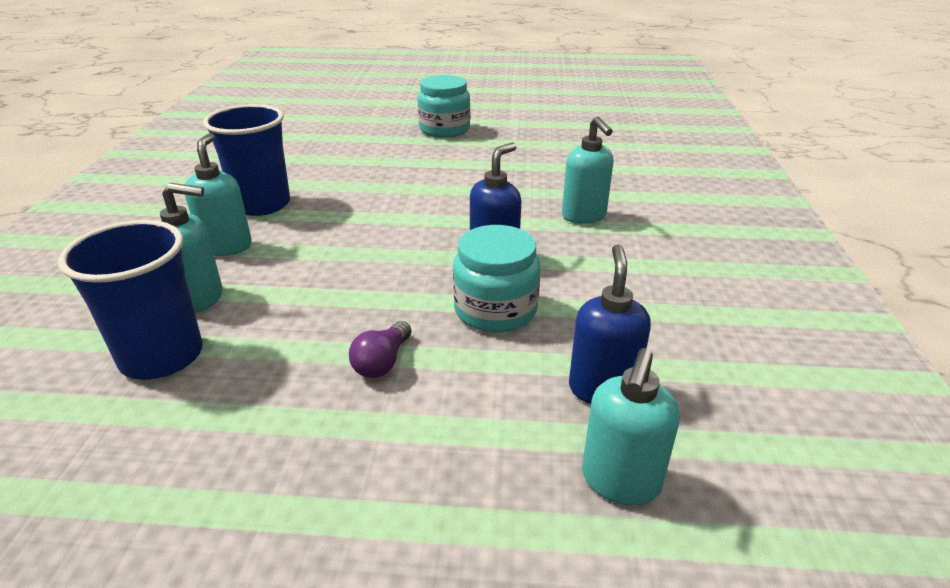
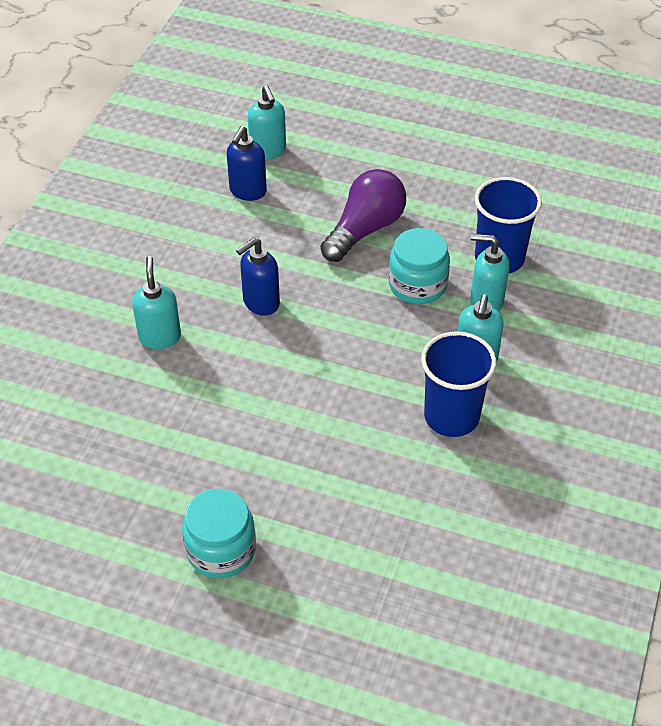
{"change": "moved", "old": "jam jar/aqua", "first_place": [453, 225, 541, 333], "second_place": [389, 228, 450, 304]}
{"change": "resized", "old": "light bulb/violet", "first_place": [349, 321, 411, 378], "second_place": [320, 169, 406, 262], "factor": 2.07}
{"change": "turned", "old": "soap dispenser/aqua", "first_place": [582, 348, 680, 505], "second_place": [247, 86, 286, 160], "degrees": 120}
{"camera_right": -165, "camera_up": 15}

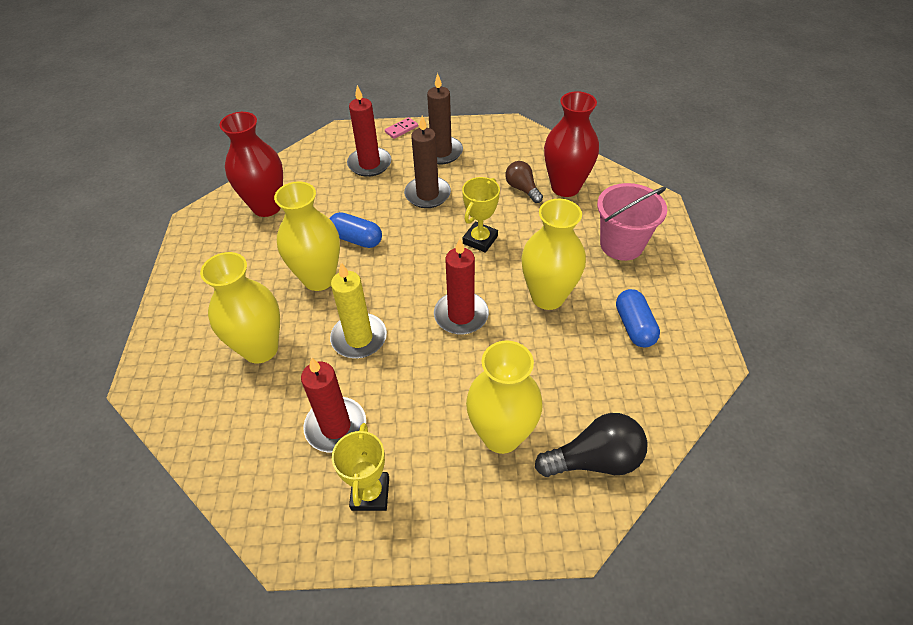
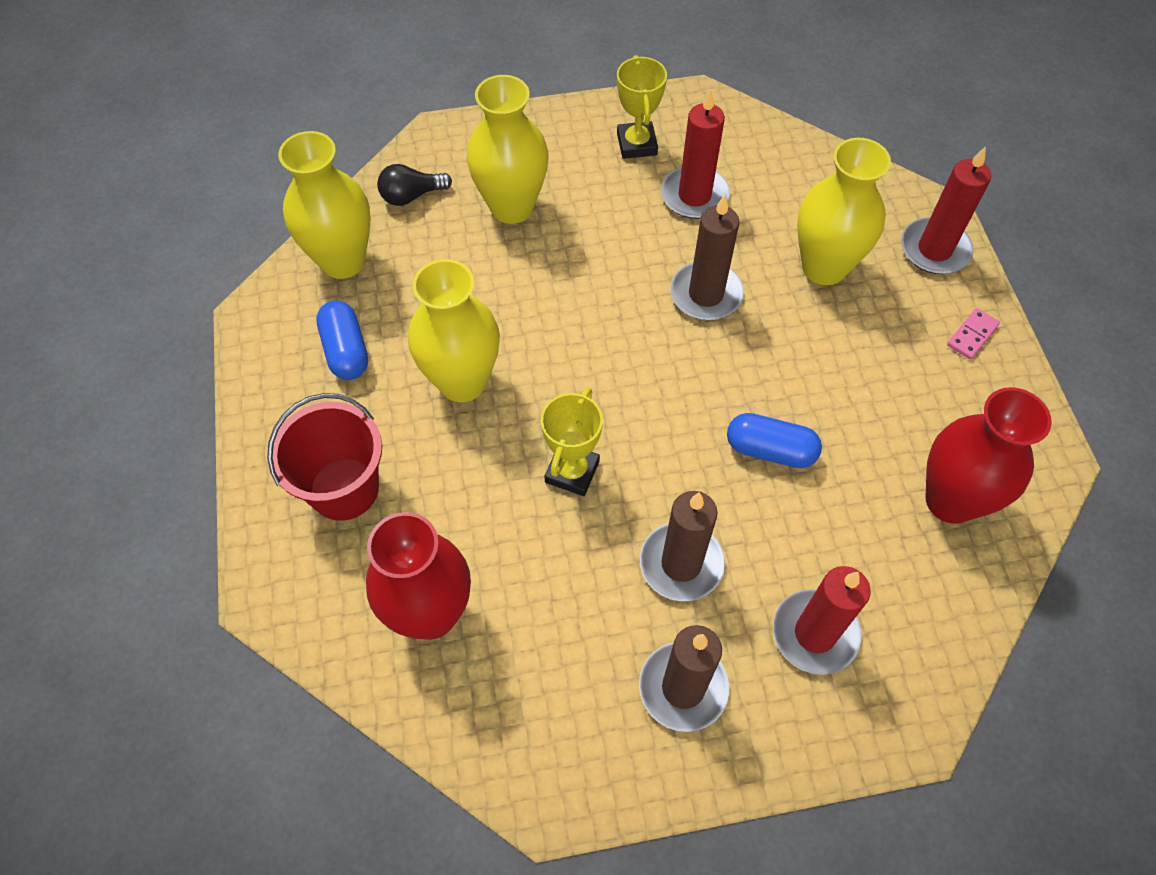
{"change": "moved", "old": "domino/rose-pink", "first_place": [385, 117, 418, 139], "second_place": [947, 308, 1000, 360]}
{"change": "removed", "old": "light bulb/russet", "first_place": [505, 161, 543, 203]}
{"change": "moved", "old": "flower vase/bright yellow", "first_place": [274, 181, 340, 291], "second_place": [278, 131, 370, 279]}
{"change": "recoloured", "old": "pail/rose-pink", "new": "pail/crimson", "first_place": [597, 183, 667, 261], "second_place": [267, 393, 382, 521]}
{"change": "moved", "old": "wax candle/crimson", "first_place": [434, 238, 489, 335], "second_place": [901, 146, 991, 274]}
{"change": "recoloured", "old": "wax candle/bright yellow", "new": "wax candle/russet", "first_place": [330, 263, 387, 358], "second_place": [670, 195, 744, 320]}
{"change": "resized", "old": "light bulb/ebony", "first_place": [535, 413, 648, 477], "second_place": [377, 164, 452, 206], "factor": 0.64}
{"camera_right": 170, "camera_up": 10}

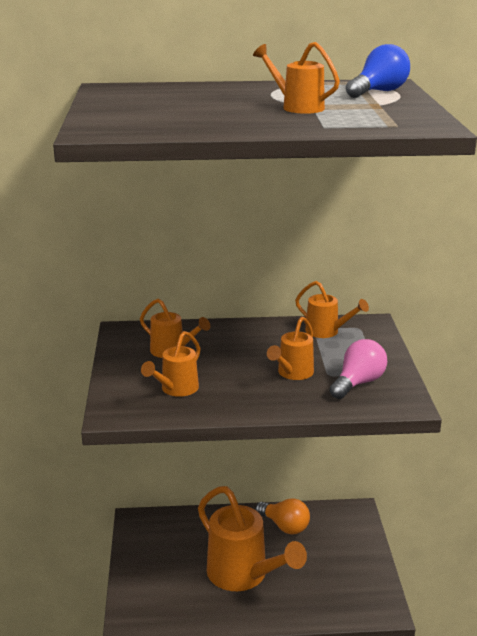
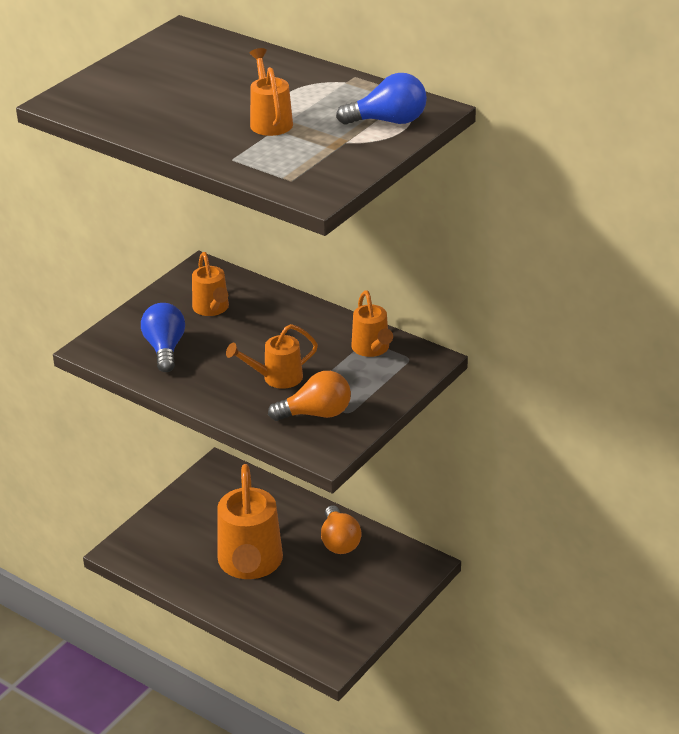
{"change": "replaced", "old": "watering can/orange", "new": "light bulb/royal blue", "first_place": [141, 331, 201, 397], "second_place": [141, 303, 185, 372]}
{"change": "recoloured", "old": "light bulb/rose-pink", "new": "light bulb/orange", "first_place": [329, 339, 387, 399], "second_place": [268, 371, 351, 421]}
{"camera_right": 40, "camera_up": 10}

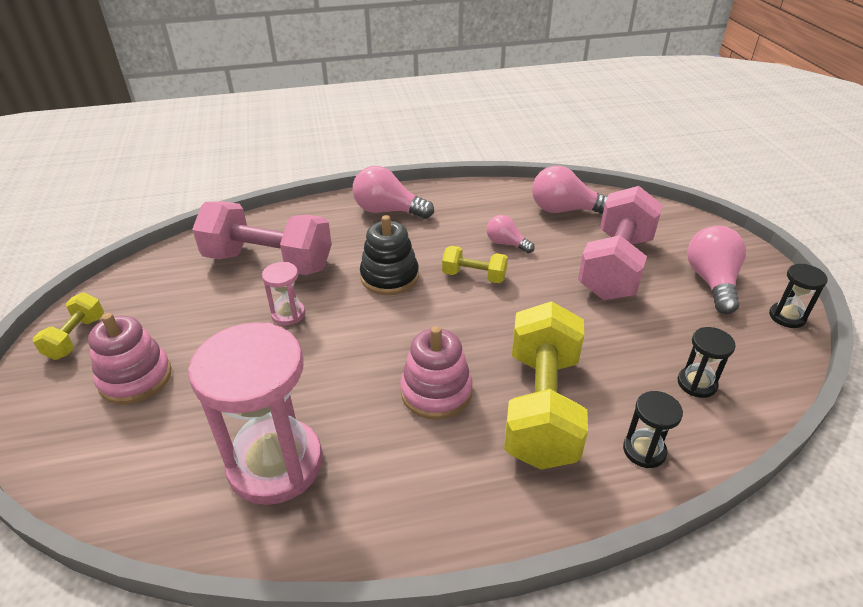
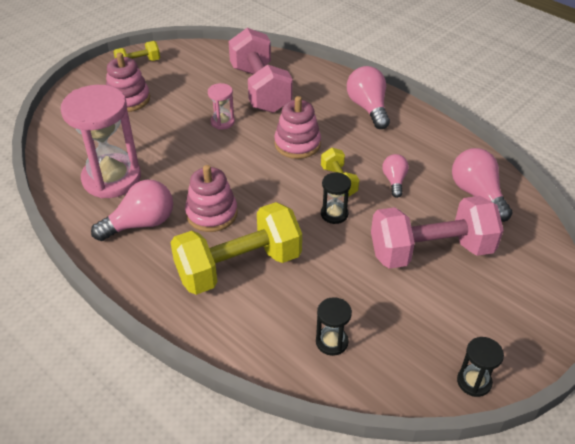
{"change": "recoloured", "old": "stacking rings/ebony", "new": "stacking rings/rose-pink", "first_place": [360, 215, 419, 295], "second_place": [274, 96, 321, 159]}
{"change": "moved", "old": "light bulb/rose-pink", "first_place": [687, 226, 746, 314], "second_place": [91, 180, 173, 241]}
{"change": "moved", "old": "sand timer/ebony", "first_place": [623, 391, 683, 468], "second_place": [321, 172, 351, 224]}
{"camera_right": 55, "camera_up": 5}

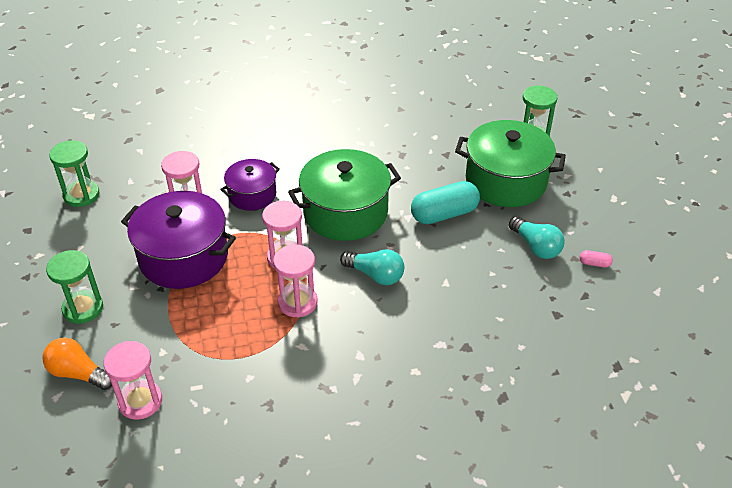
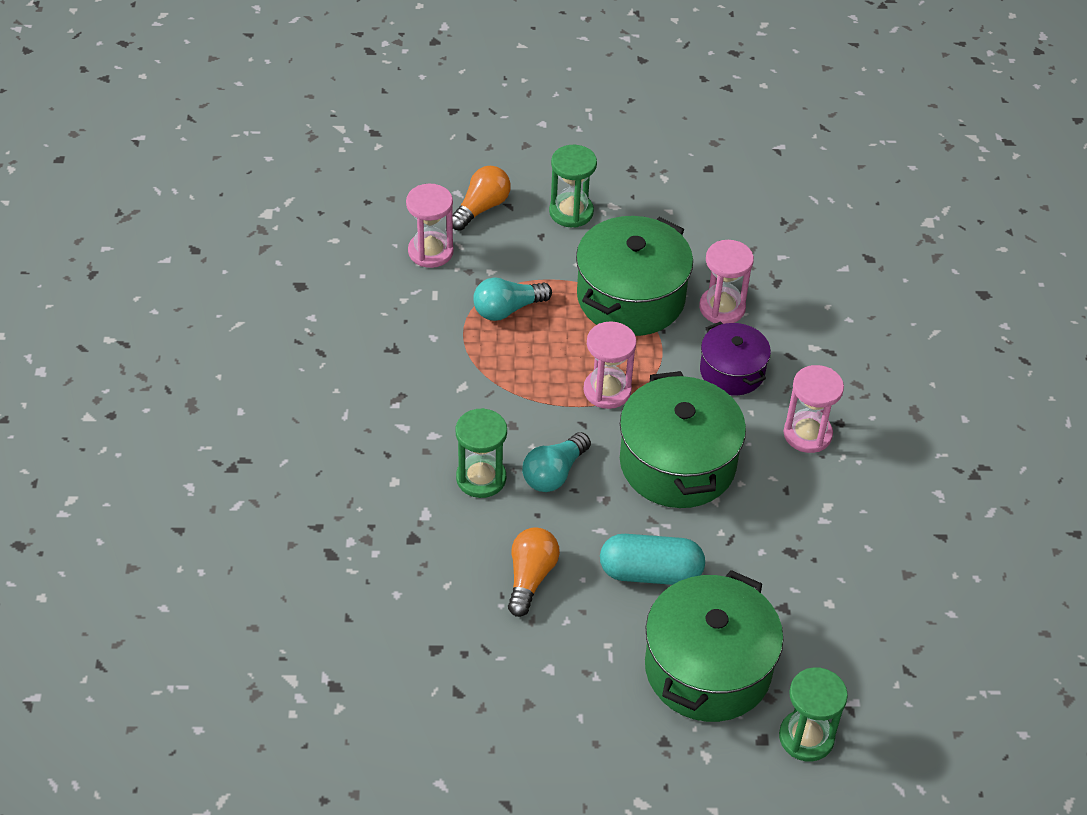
{"change": "moved", "old": "sand timer/leaf-green", "first_place": [49, 140, 100, 207], "second_place": [455, 408, 507, 498]}
{"change": "turned", "old": "capsule/aqua", "first_place": [411, 181, 480, 224], "second_place": [600, 534, 705, 585], "degrees": -75}
{"change": "recoloured", "old": "cooking pot/violet", "new": "cooking pot/leaf-green", "first_place": [121, 191, 236, 289], "second_place": [576, 216, 693, 336]}
{"change": "moved", "old": "light bulb/aqua", "first_place": [509, 216, 565, 259], "second_place": [473, 277, 552, 321]}
{"change": "moved", "old": "sand timer/rose-pink", "first_place": [273, 244, 318, 318], "second_place": [784, 365, 844, 453]}
{"change": "removed", "old": "capsule/rose-pink", "first_place": [580, 250, 613, 267]}
{"change": "added", "new": "light bulb/orange", "second_place": [508, 527, 560, 617]}
{"camera_right": 100, "camera_up": 5}

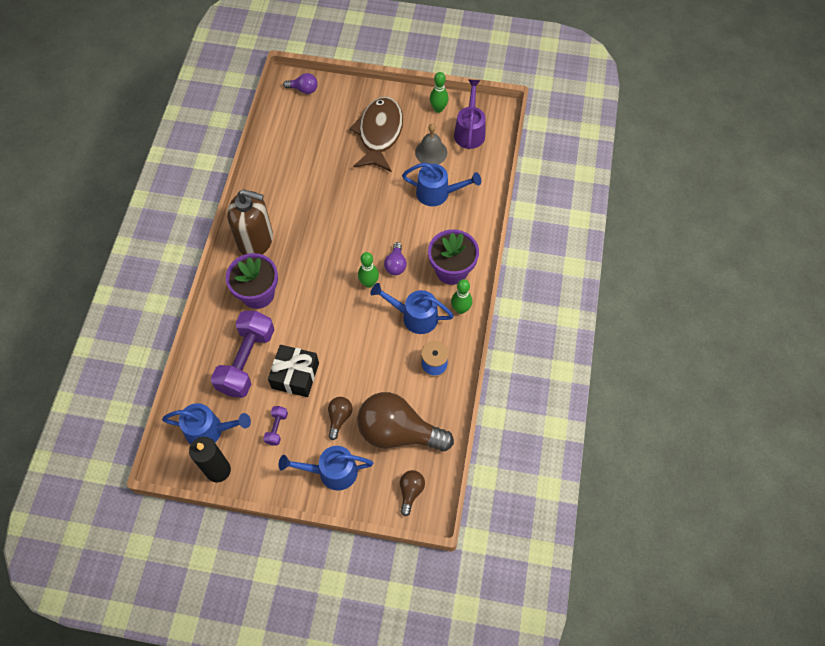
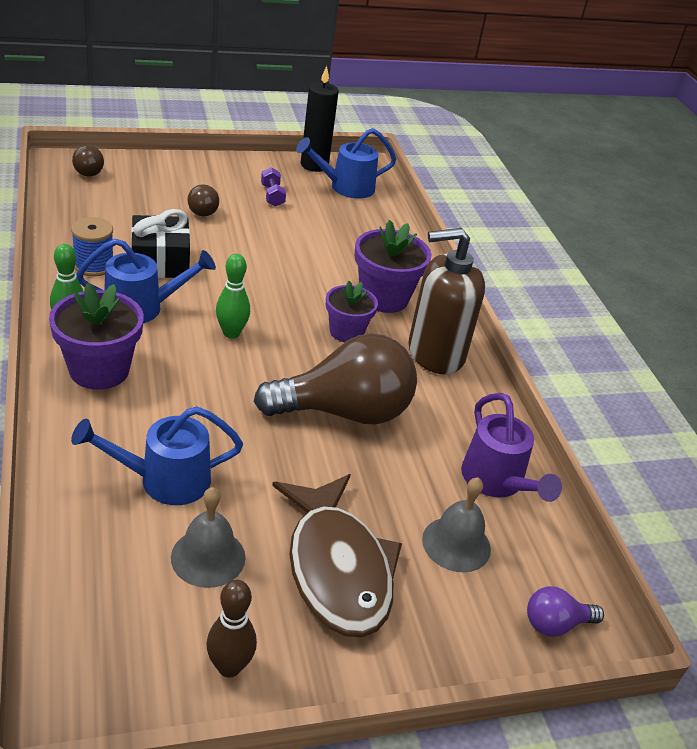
{"change": "recoloured", "old": "bowling pin/leaf-green", "new": "bowling pin/russet", "first_place": [430, 72, 449, 113], "second_place": [206, 580, 257, 678]}
{"change": "moved", "old": "watering can/violet", "first_place": [454, 80, 486, 149], "second_place": [461, 393, 562, 502]}
{"change": "removed", "old": "light bulb/violet", "first_place": [384, 242, 407, 275]}
{"change": "removed", "old": "hand weight/violet", "first_place": [211, 311, 274, 398]}
{"change": "moved", "old": "present/ebony", "first_place": [268, 345, 319, 397], "second_place": [131, 209, 190, 278]}
{"change": "moved", "old": "light bulb/russet", "first_place": [357, 392, 454, 451], "second_place": [254, 333, 417, 424]}
{"change": "removed", "old": "watering can/royal blue", "first_place": [279, 446, 373, 491]}
{"change": "added", "new": "flower pot/violet", "second_place": [326, 281, 378, 342]}
{"change": "added", "new": "hand bell/ash-grey", "second_place": [422, 477, 491, 572]}
{"camera_right": 150, "camera_up": -25}

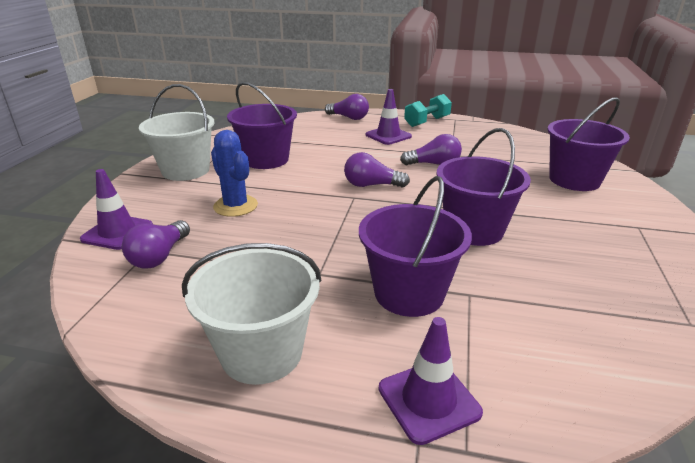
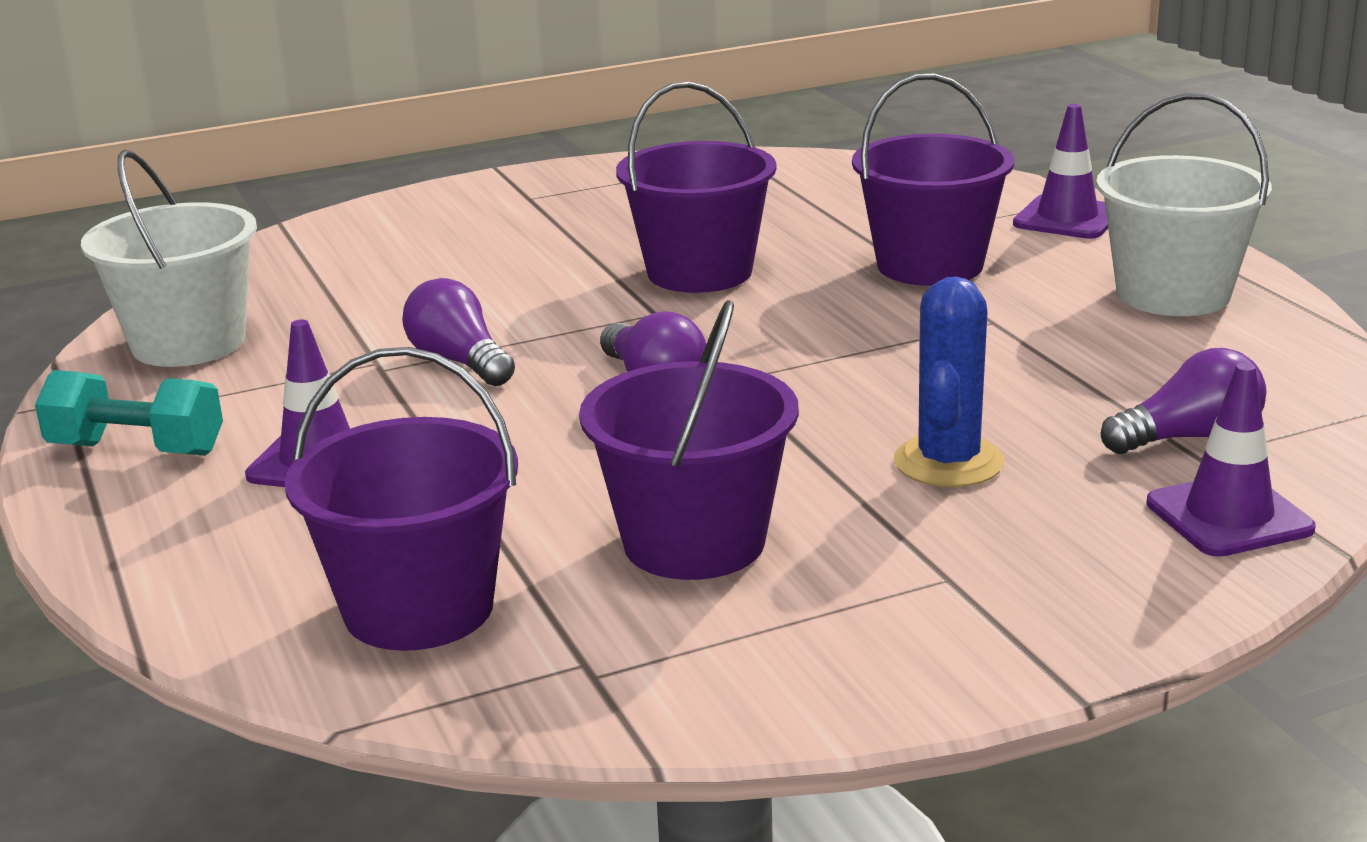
{"change": "moved", "old": "pail/white", "first_place": [139, 84, 214, 181], "second_place": [81, 150, 257, 367]}
{"change": "removed", "old": "light bulb/violet", "first_place": [325, 94, 369, 120]}
{"change": "moved", "old": "pail/violet", "first_place": [547, 97, 630, 191], "second_place": [285, 347, 518, 651]}
{"camera_right": -125, "camera_up": -5}

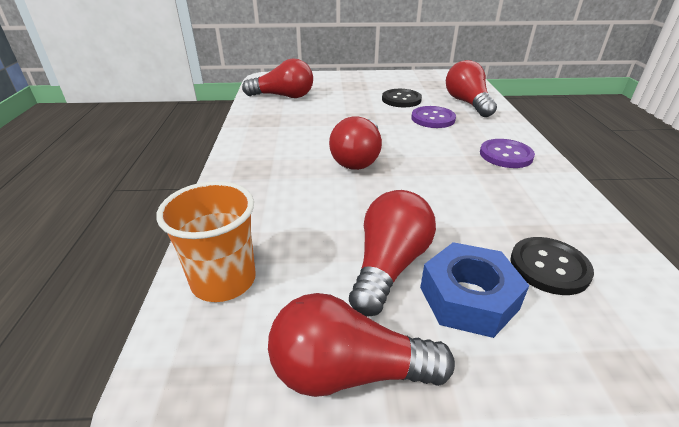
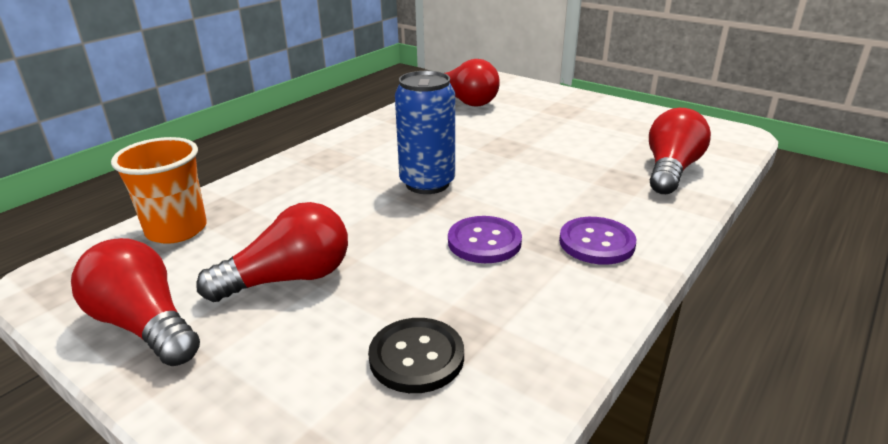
{"change": "removed", "old": "shirt button/ebony", "first_place": [382, 89, 422, 107]}
{"change": "moved", "old": "shirt button/violet", "first_place": [412, 106, 456, 128], "second_place": [448, 216, 522, 263]}
{"change": "replaced", "old": "light bulb/crimson", "new": "tin/royal blue", "first_place": [329, 116, 382, 170], "second_place": [395, 71, 455, 194]}
{"change": "removed", "old": "nut/royal blue", "first_place": [420, 242, 529, 338]}
{"camera_right": 40, "camera_up": -5}

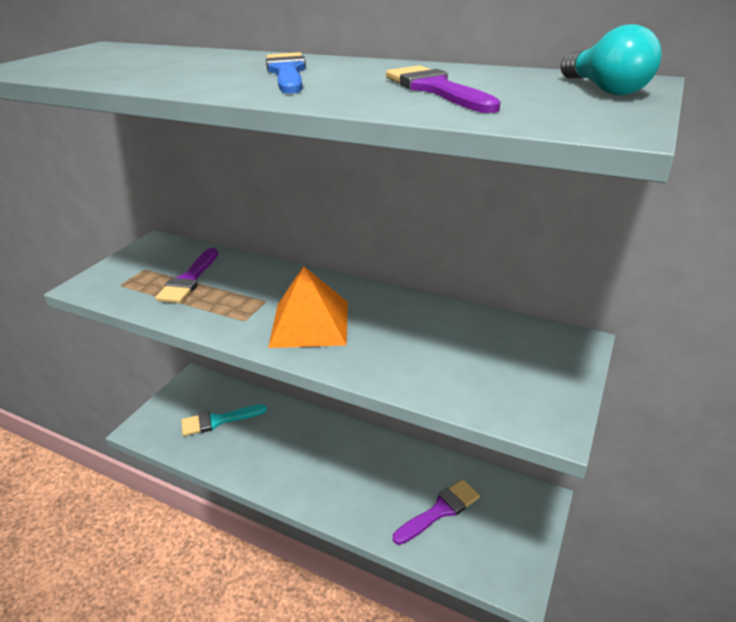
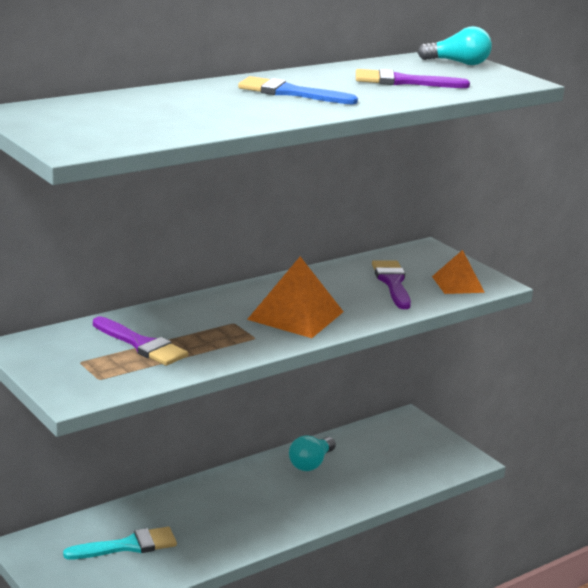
{"change": "turned", "old": "paintbrush/aqua", "first_place": [181, 404, 267, 436], "second_place": [63, 527, 177, 559], "degrees": -120}
{"change": "moved", "old": "paintbrush/violet", "first_place": [393, 479, 480, 545], "second_place": [372, 260, 411, 309]}
{"change": "added", "new": "pyramid/orange", "second_place": [432, 250, 485, 294]}
{"change": "added", "new": "light bulb/aqua", "second_place": [289, 436, 336, 471]}
{"camera_right": -65, "camera_up": -10}

